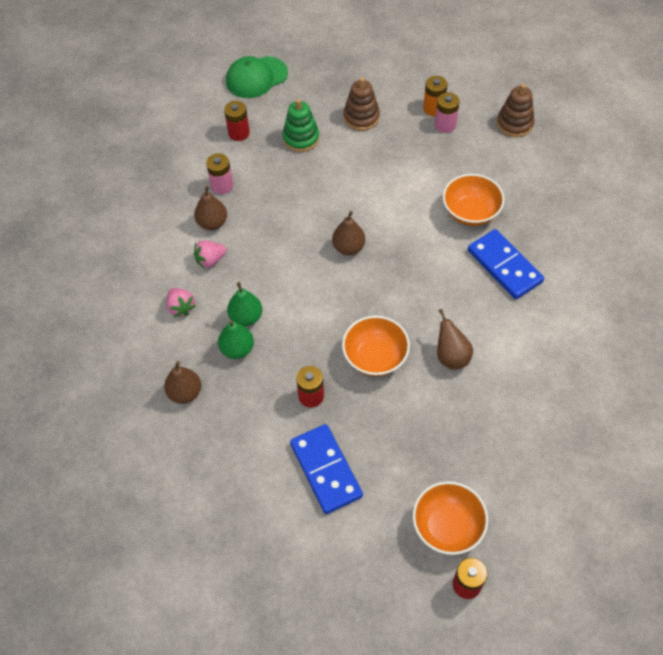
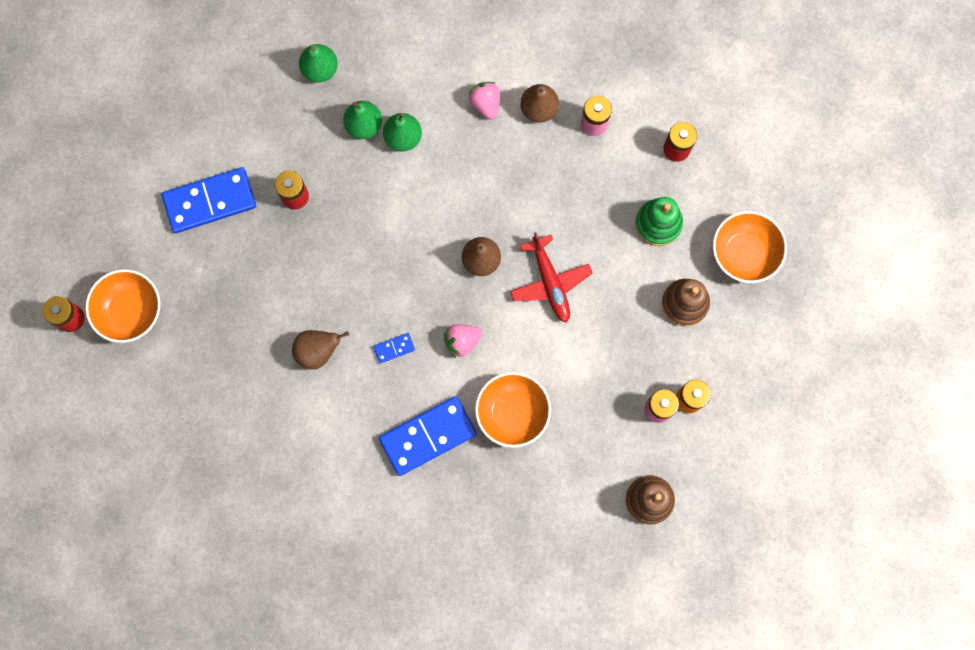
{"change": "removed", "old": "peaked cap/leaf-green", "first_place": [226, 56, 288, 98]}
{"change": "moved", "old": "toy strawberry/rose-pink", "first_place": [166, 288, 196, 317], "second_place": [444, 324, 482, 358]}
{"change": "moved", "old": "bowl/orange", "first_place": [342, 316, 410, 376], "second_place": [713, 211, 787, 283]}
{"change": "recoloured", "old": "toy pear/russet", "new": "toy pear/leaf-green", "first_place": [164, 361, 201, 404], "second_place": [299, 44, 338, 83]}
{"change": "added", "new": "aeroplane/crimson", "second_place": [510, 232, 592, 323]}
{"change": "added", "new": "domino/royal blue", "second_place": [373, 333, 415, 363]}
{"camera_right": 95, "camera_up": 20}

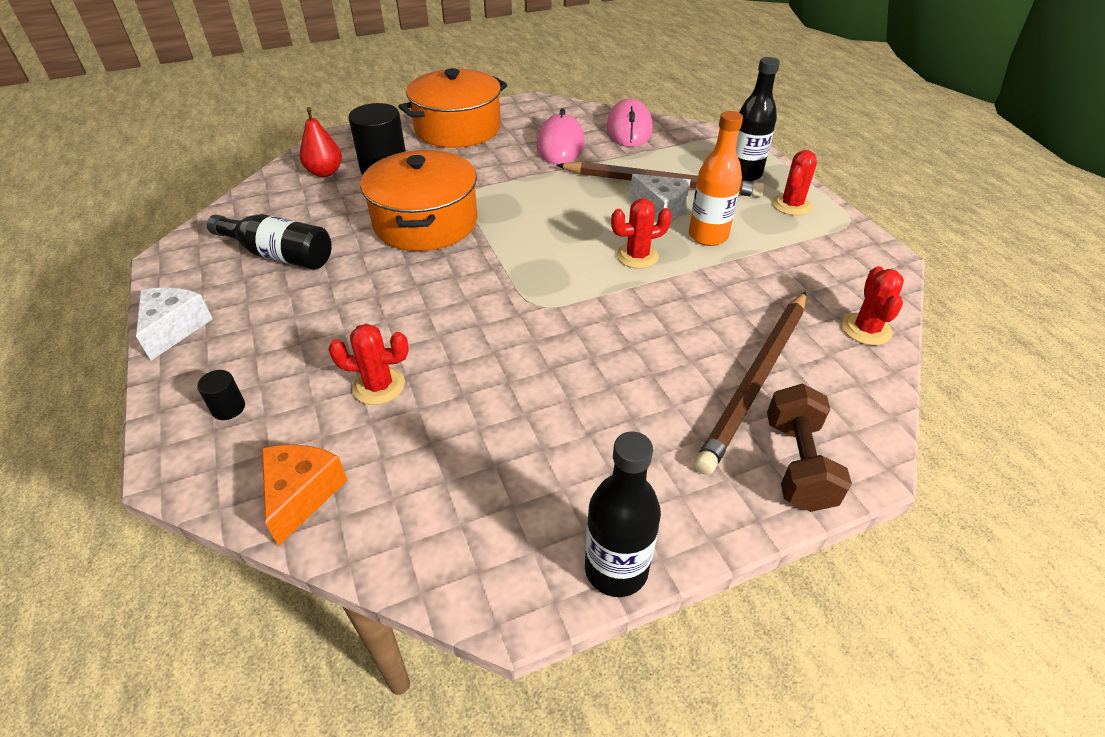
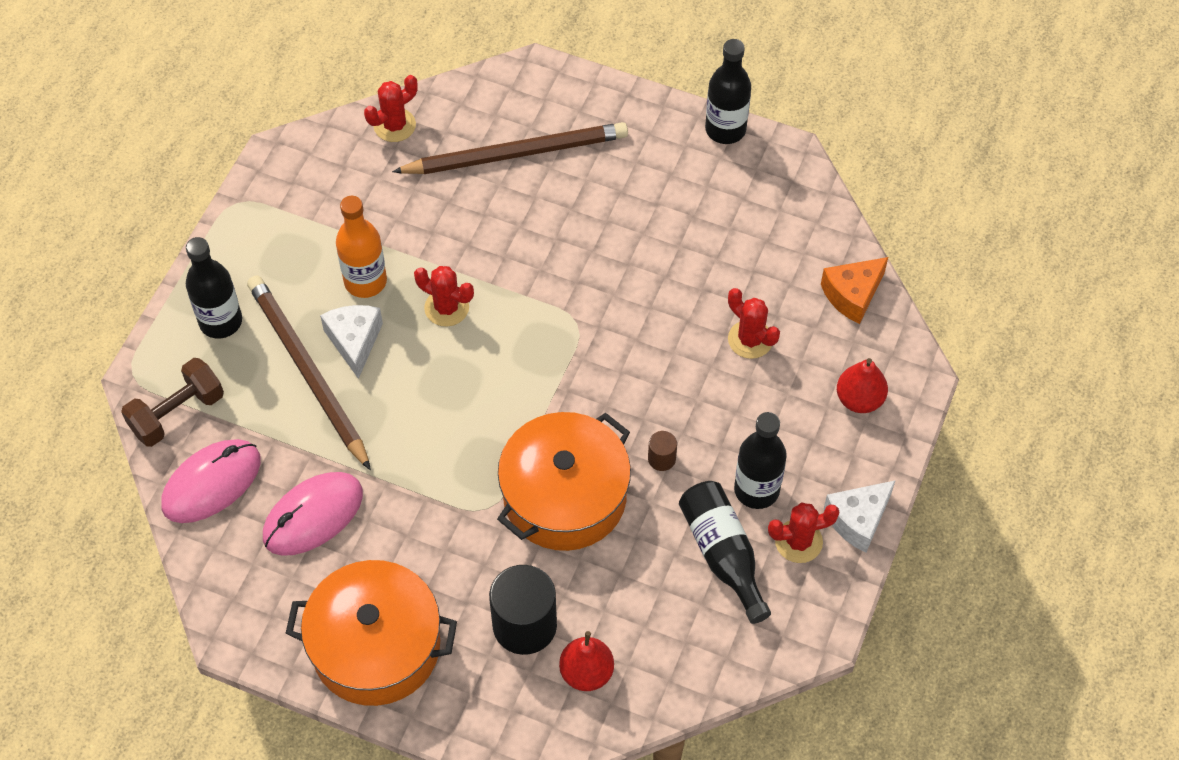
{"change": "moved", "old": "prickly plant/crimson", "first_place": [772, 150, 817, 216], "second_place": [768, 502, 839, 563]}
{"change": "replaced", "old": "solid cylinder/ebony", "new": "toy pear/crimson", "first_place": [197, 370, 245, 420], "second_place": [837, 358, 888, 413]}
{"change": "moved", "old": "hand weight/russet", "first_place": [767, 384, 852, 512], "second_place": [121, 358, 224, 447]}
{"change": "added", "new": "drink bottle/ebony", "second_place": [734, 412, 787, 509]}
{"change": "added", "new": "solid cylinder/russet", "second_place": [648, 431, 677, 471]}
{"camera_right": -135, "camera_up": 15}

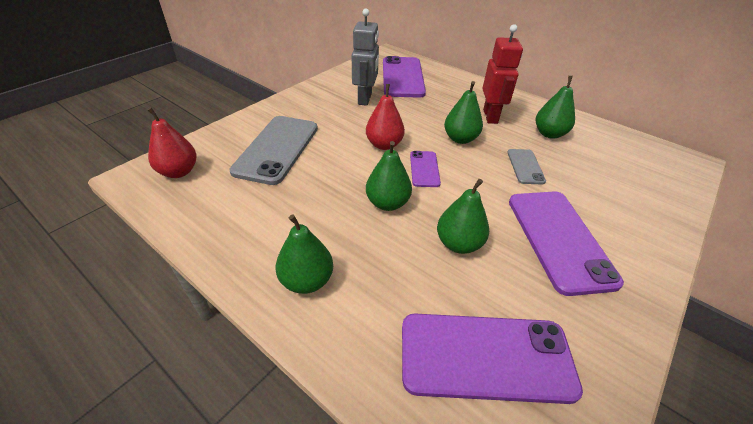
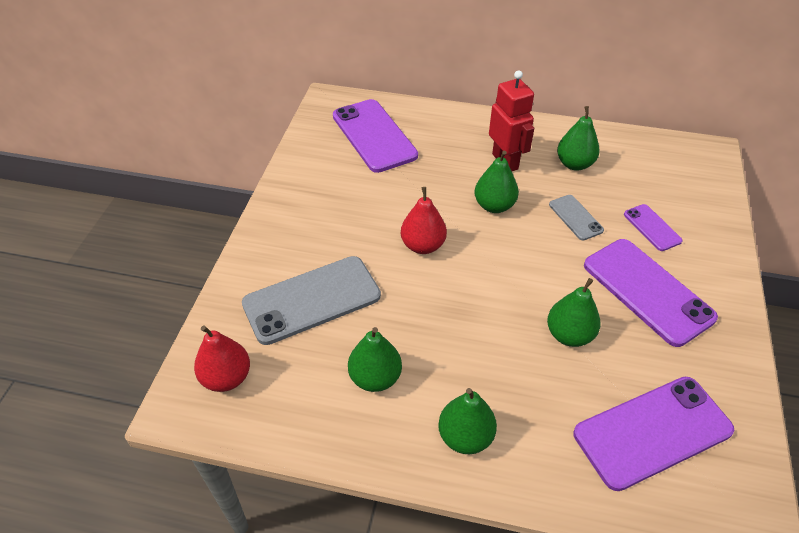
{"change": "removed", "old": "toy robot/ash-grey", "first_place": [352, 9, 379, 106]}
{"change": "turned", "old": "phone/ash-grey", "first_place": [229, 116, 318, 185], "second_place": [242, 256, 381, 345], "degrees": 75}
{"change": "moved", "old": "toy pear/leaf-green", "first_place": [366, 141, 412, 211], "second_place": [348, 327, 402, 392]}
{"change": "moved", "old": "phone/violet", "first_place": [410, 151, 441, 187], "second_place": [624, 204, 683, 251]}
{"camera_right": -25, "camera_up": 5}

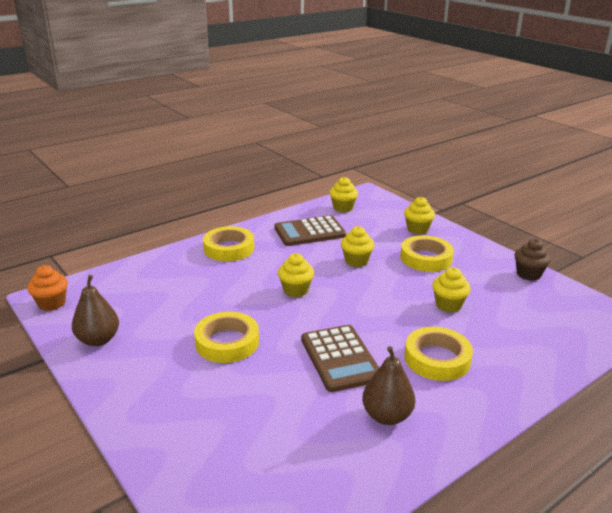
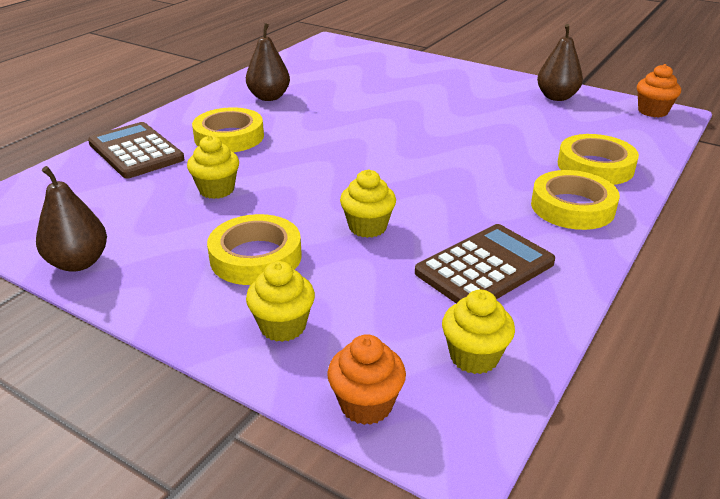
{"change": "replaced", "old": "cupcake/russet", "new": "toy pear/russet", "first_place": [515, 239, 551, 281], "second_place": [36, 166, 107, 272]}
{"change": "removed", "old": "cupcake/bright yellow", "first_place": [278, 253, 314, 297]}
{"change": "moved", "old": "sticky tape/bright yellow", "first_place": [194, 312, 259, 363], "second_place": [558, 134, 639, 185]}
{"change": "moved", "old": "calculator/russet", "first_place": [301, 325, 379, 392], "second_place": [88, 122, 184, 178]}
{"change": "added", "new": "cupcake/orange", "second_place": [327, 334, 406, 425]}
{"camera_right": 160, "camera_up": 5}

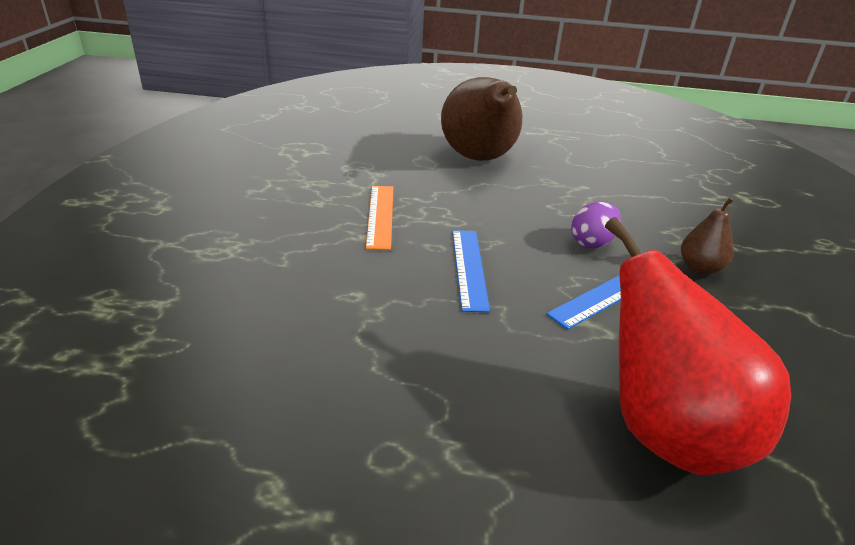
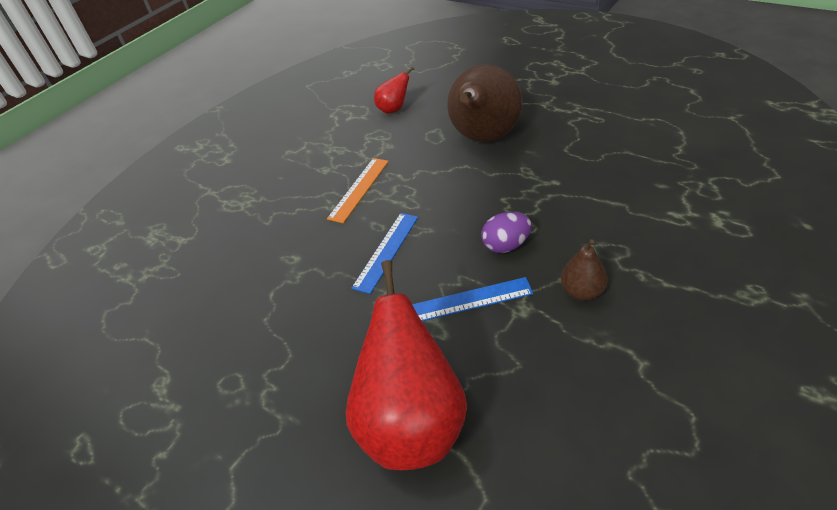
{"change": "added", "new": "toy pear/crimson", "second_place": [374, 67, 414, 114]}
{"camera_right": 35, "camera_up": 10}

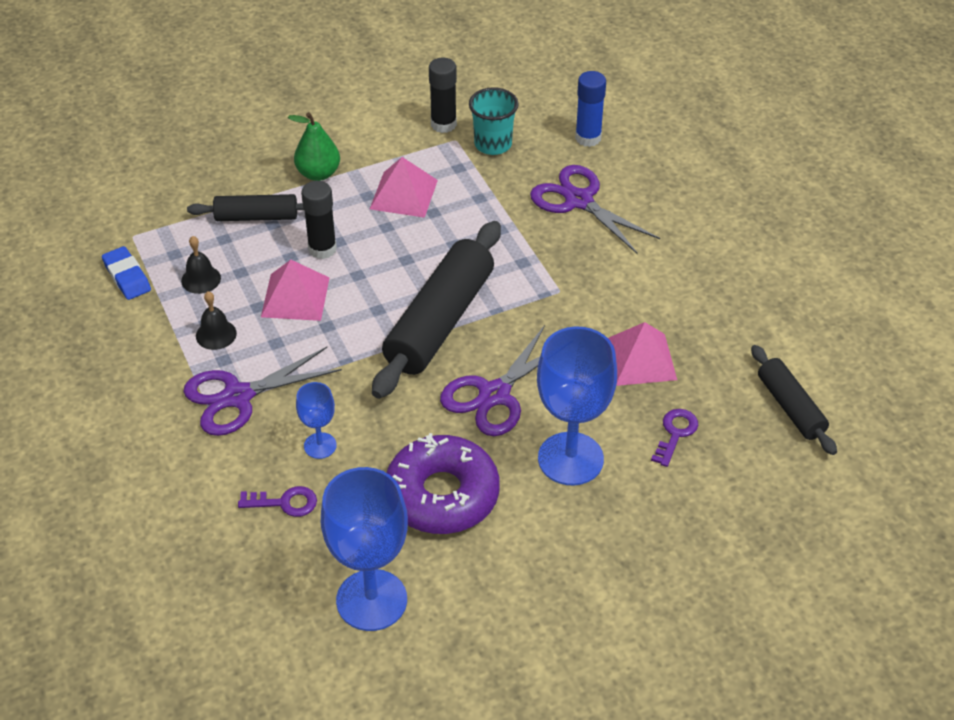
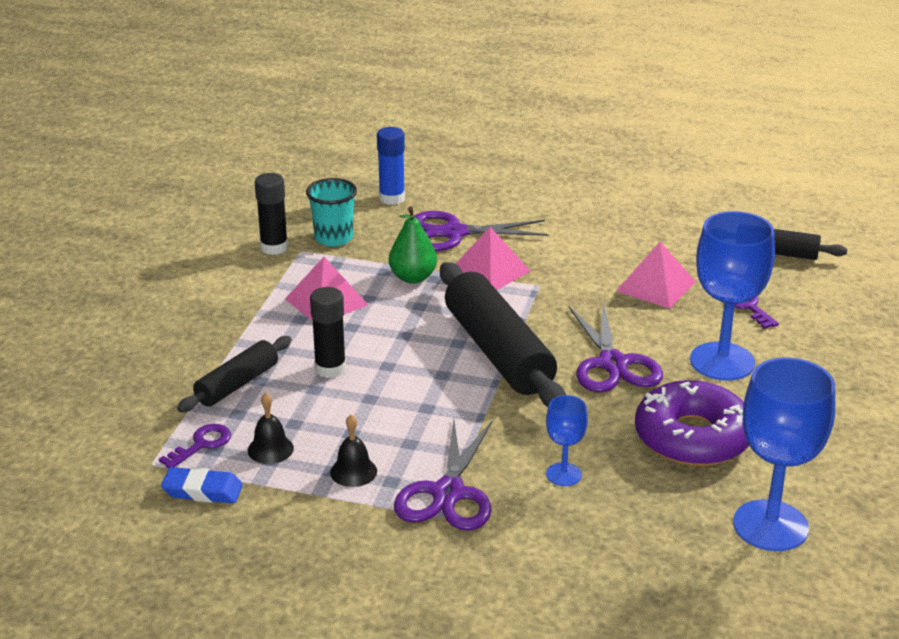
{"change": "moved", "old": "toy pear/leaf-green", "first_place": [288, 112, 340, 181], "second_place": [389, 206, 437, 283]}
{"change": "moved", "old": "pyramid/rose-pink", "first_place": [261, 260, 330, 321], "second_place": [456, 227, 530, 290]}
{"change": "moved", "old": "latchkey/violet", "first_place": [238, 486, 317, 517], "second_place": [159, 424, 231, 468]}
{"camera_right": -50, "camera_up": -15}

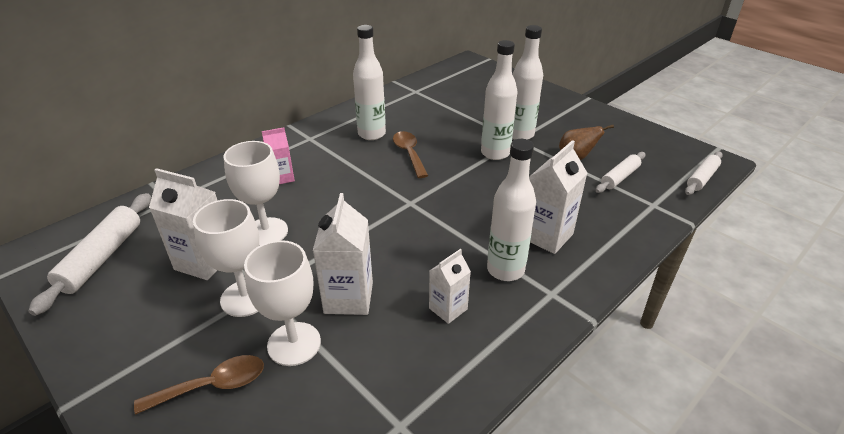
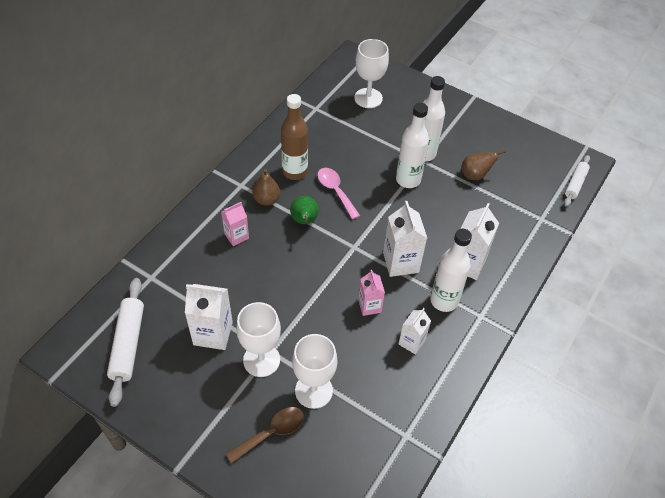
{"change": "recoloured", "old": "drink bottle/white", "new": "drink bottle/russet", "first_place": [353, 25, 386, 140], "second_place": [281, 94, 308, 180]}
{"change": "recoloured", "old": "teaspoon/russet", "new": "teaspoon/rose-pink", "first_place": [393, 131, 428, 178], "second_place": [317, 168, 360, 219]}
{"change": "moved", "old": "chalice/white", "first_place": [223, 141, 288, 246], "second_place": [354, 39, 389, 108]}
{"change": "removed", "old": "pastry roller/white", "first_place": [596, 152, 645, 193]}
{"change": "moved", "old": "juice carton/white", "first_place": [313, 193, 373, 315], "second_place": [383, 201, 427, 277]}
{"change": "added", "new": "toy pear/russet", "second_place": [252, 169, 280, 206]}
{"change": "added", "new": "toy pear/leaf-green", "second_place": [290, 196, 319, 224]}
{"change": "added", "new": "juice carton/rose-pink", "second_place": [358, 270, 385, 316]}
{"camera_right": -15, "camera_up": 15}

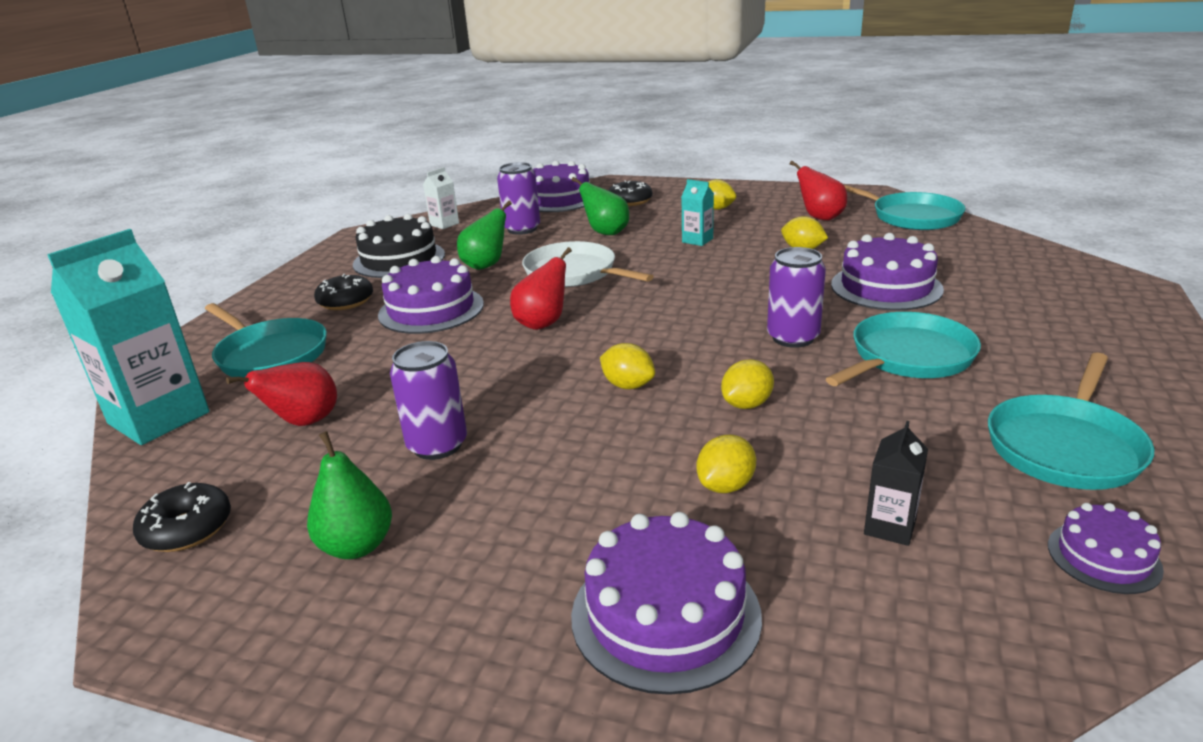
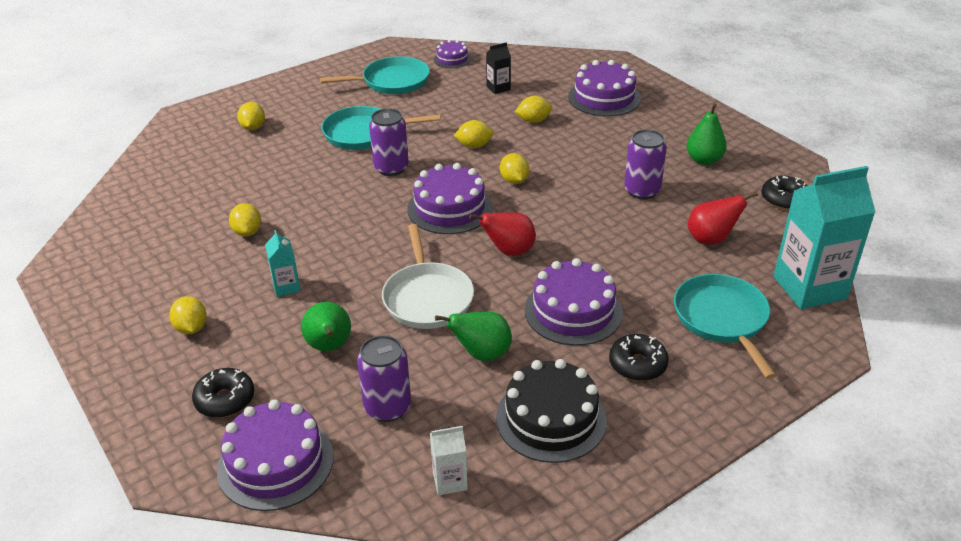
{"change": "removed", "old": "toy pear/crimson", "first_place": [790, 161, 847, 220]}
{"change": "removed", "old": "frying pan/aqua", "first_place": [844, 185, 965, 230]}
{"change": "moved", "old": "layer cake/violet", "first_place": [831, 233, 944, 311], "second_place": [407, 163, 493, 234]}
{"change": "added", "new": "lemon/bright yellow", "second_place": [237, 102, 265, 130]}
{"camera_right": -145, "camera_up": 10}

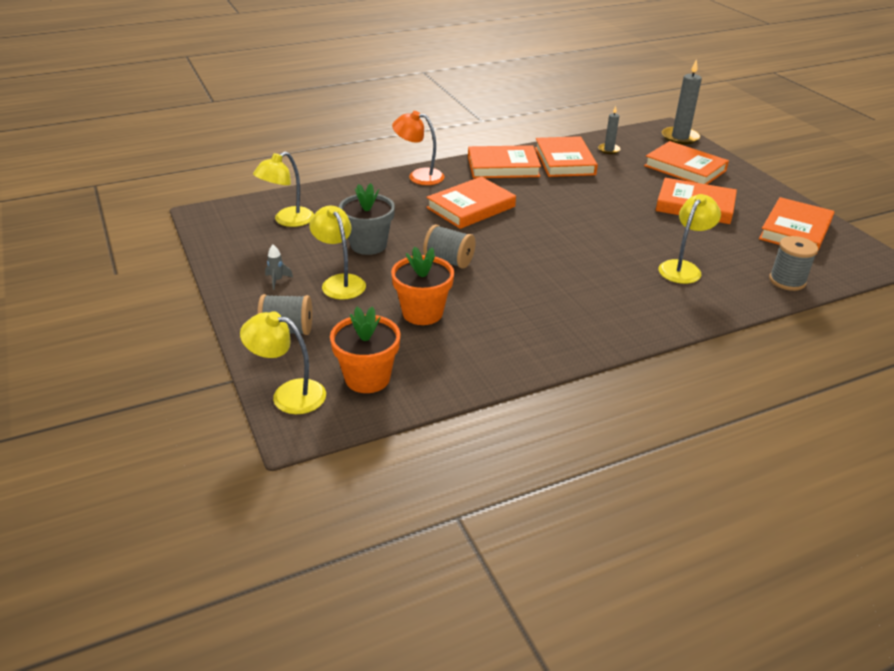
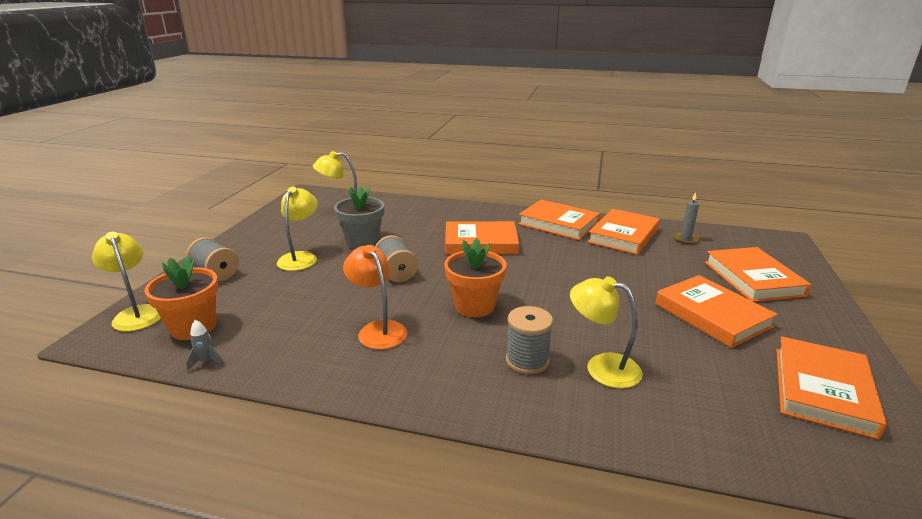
{"change": "removed", "old": "wax candle/ash-grey", "first_place": [662, 59, 702, 145]}
{"change": "moved", "old": "desk lamp/orange", "first_place": [392, 111, 445, 185], "second_place": [343, 245, 408, 350]}
{"change": "turned", "old": "desk lamp/bright yellow", "first_place": [658, 194, 721, 284], "second_place": [570, 276, 643, 388], "degrees": -135}
{"change": "turned", "old": "book/orange", "first_place": [759, 197, 834, 253], "second_place": [776, 336, 887, 440], "degrees": -45}
{"change": "moved", "old": "bobbin/ash-grey", "first_place": [769, 236, 818, 291], "second_place": [506, 306, 553, 374]}
{"change": "moved", "old": "rocket/ash-grey", "first_place": [265, 245, 293, 290], "second_place": [186, 320, 224, 372]}
{"change": "moved", "old": "flower pot/orange", "first_place": [391, 246, 454, 325], "second_place": [444, 238, 507, 317]}
{"camera_right": 40, "camera_up": -10}

